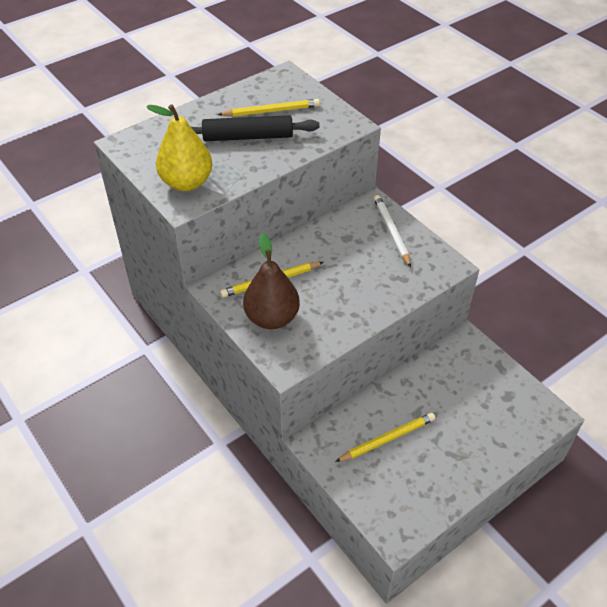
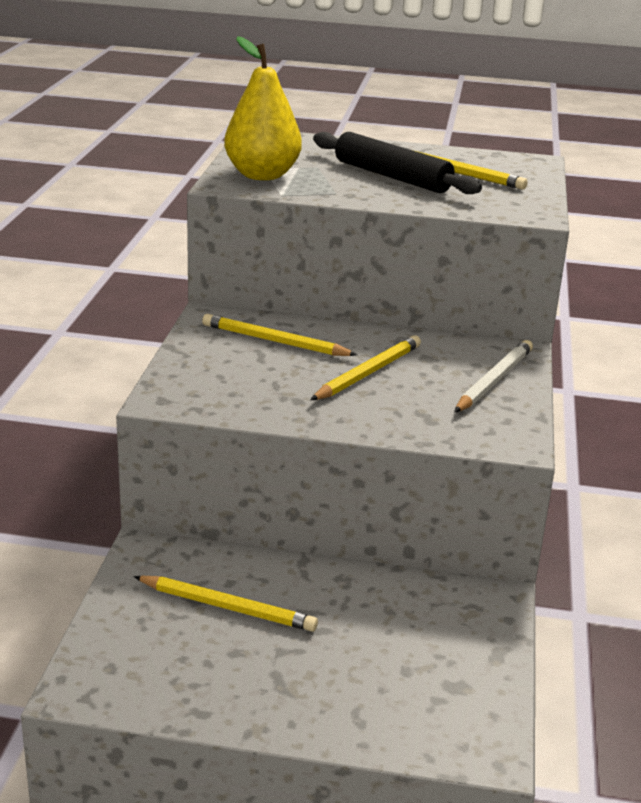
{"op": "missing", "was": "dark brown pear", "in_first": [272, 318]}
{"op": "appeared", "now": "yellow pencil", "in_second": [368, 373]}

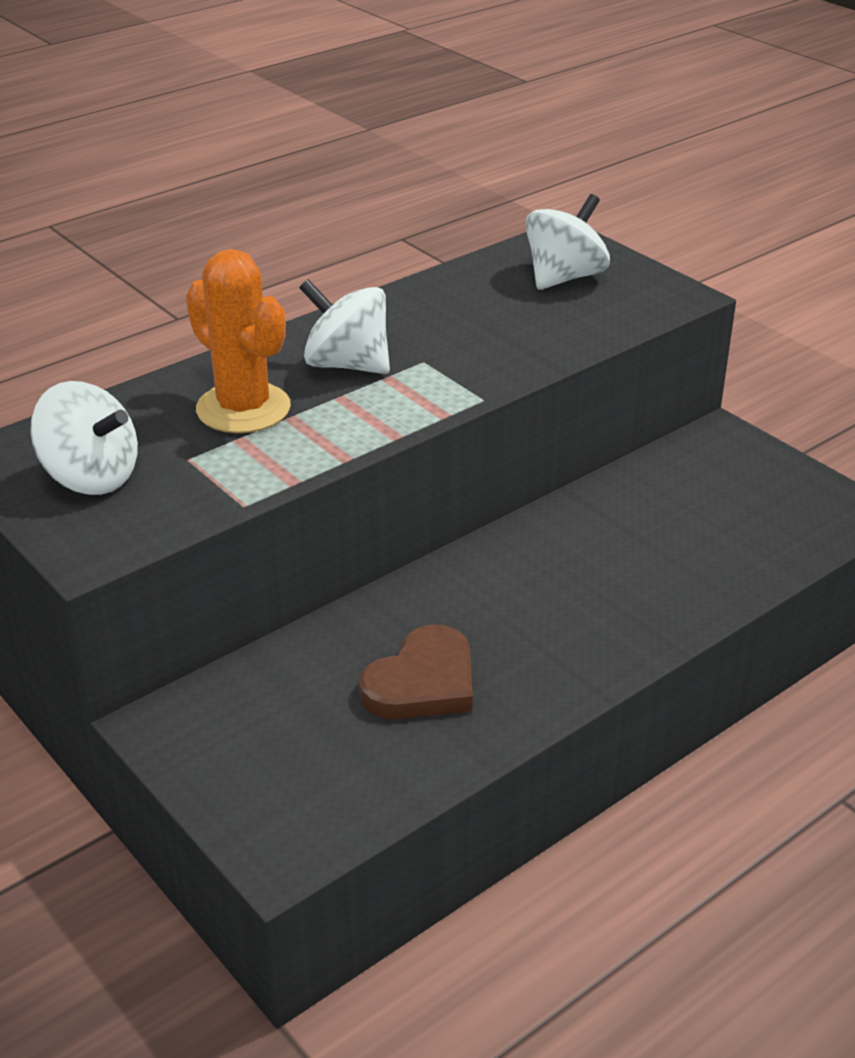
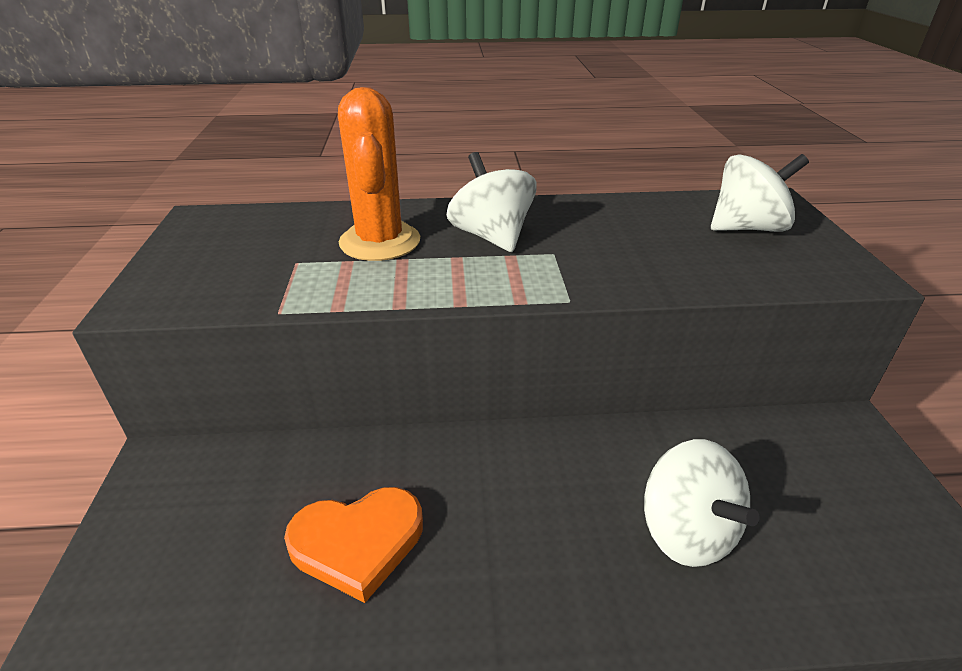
{"op": "relocated", "was": "pure white spinning top", "in_first": [91, 477], "in_second": [686, 531]}
{"op": "colour", "was": "dark brown heart", "now": "orange heart", "in_first": [422, 682], "in_second": [358, 543]}

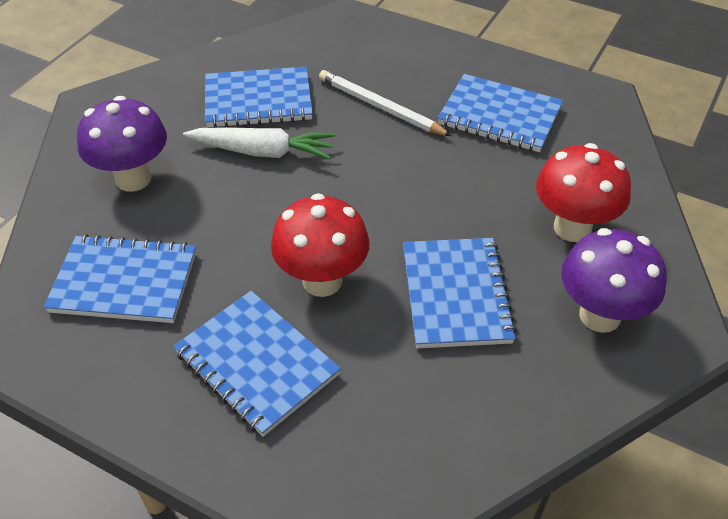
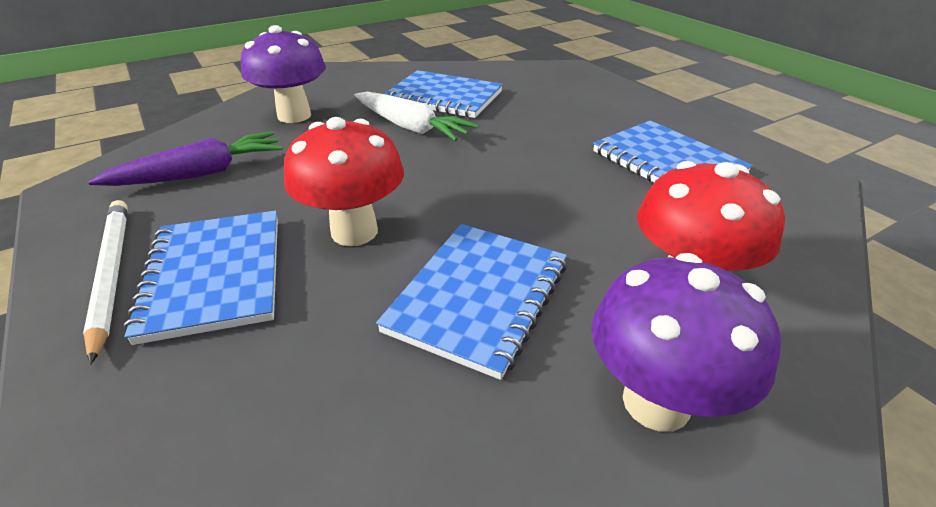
{"op": "relocated", "was": "pure white pencil", "in_first": [380, 107], "in_second": [111, 274]}
{"op": "exchanged", "was": "cobalt notepad", "now": "royal purple carrot", "in_first": [124, 282], "in_second": [200, 174]}

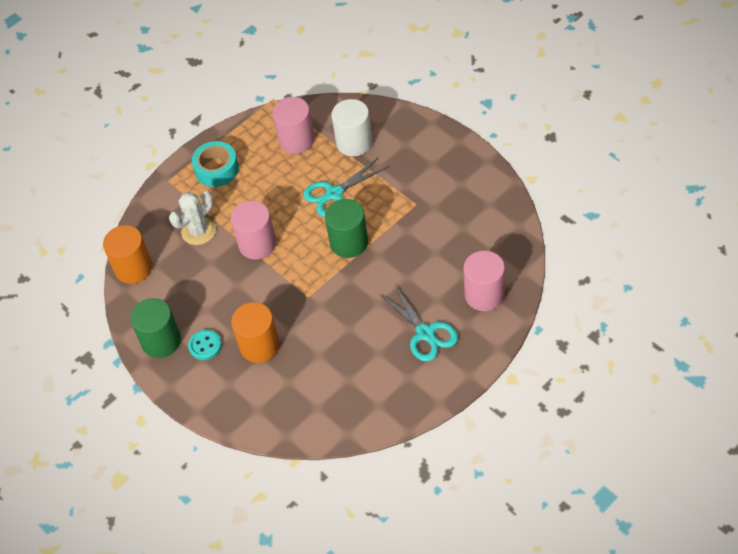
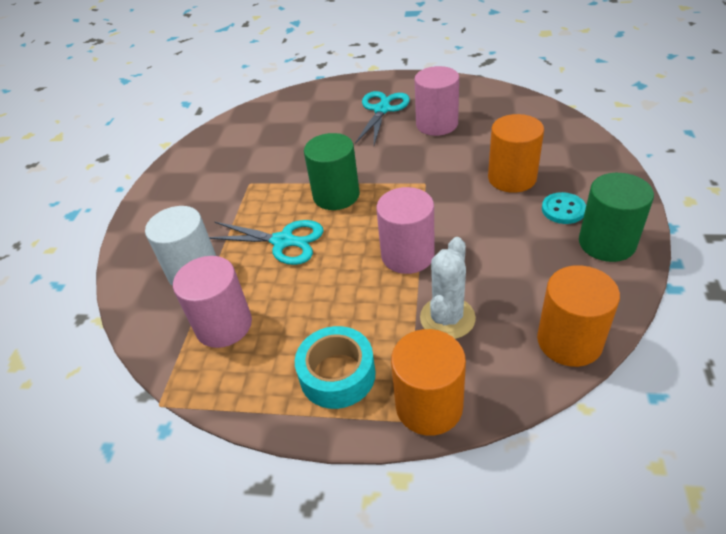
{"op": "spun", "was": "pure white prickly plant", "in_first": [198, 231], "in_second": [447, 318], "clockwise": -75}
{"op": "relocated", "was": "rose-pink solid cylinder", "in_first": [484, 295], "in_second": [437, 124]}
{"op": "appeared", "now": "orange solid cylinder", "in_second": [429, 405]}

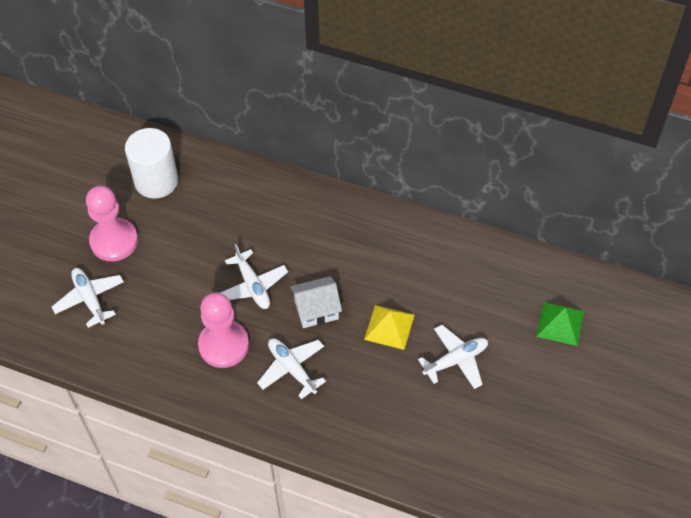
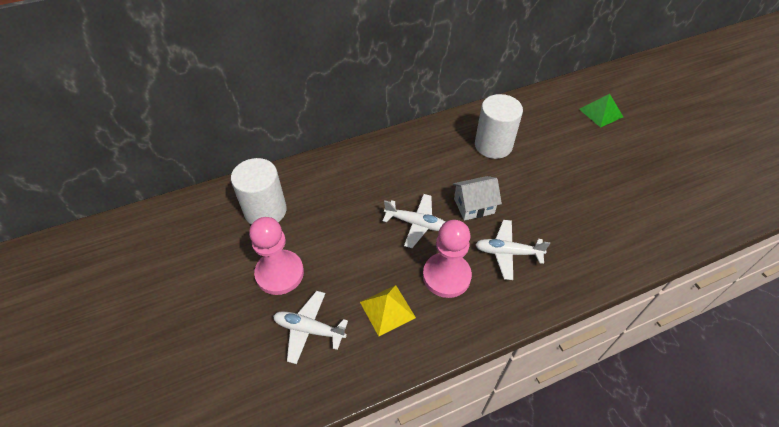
{"op": "spun", "was": "pure white cottage", "in_first": [316, 310], "in_second": [474, 206], "clockwise": 45}
{"op": "relocated", "was": "yellow pyramid", "in_first": [389, 327], "in_second": [387, 309]}
{"op": "missing", "was": "pure white toy plane", "in_first": [455, 360]}
{"op": "appeared", "now": "pure white solid cylinder", "in_second": [493, 145]}

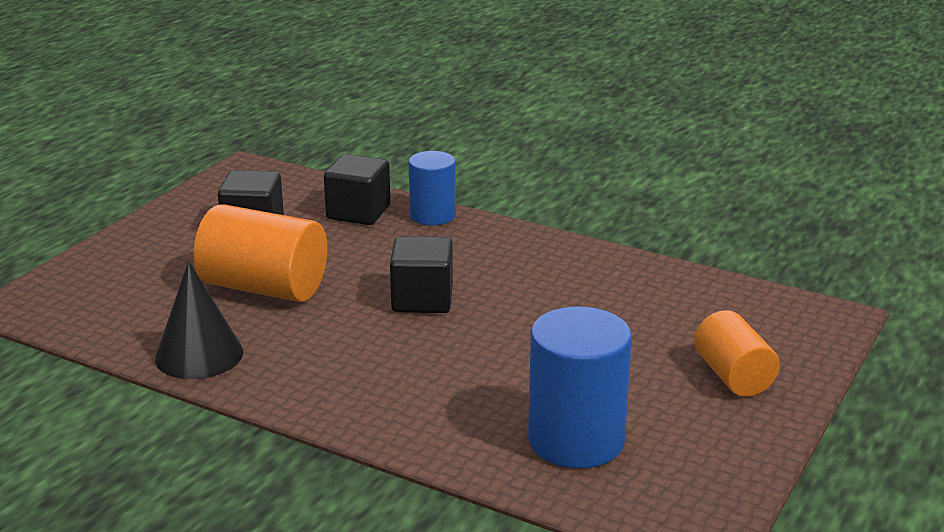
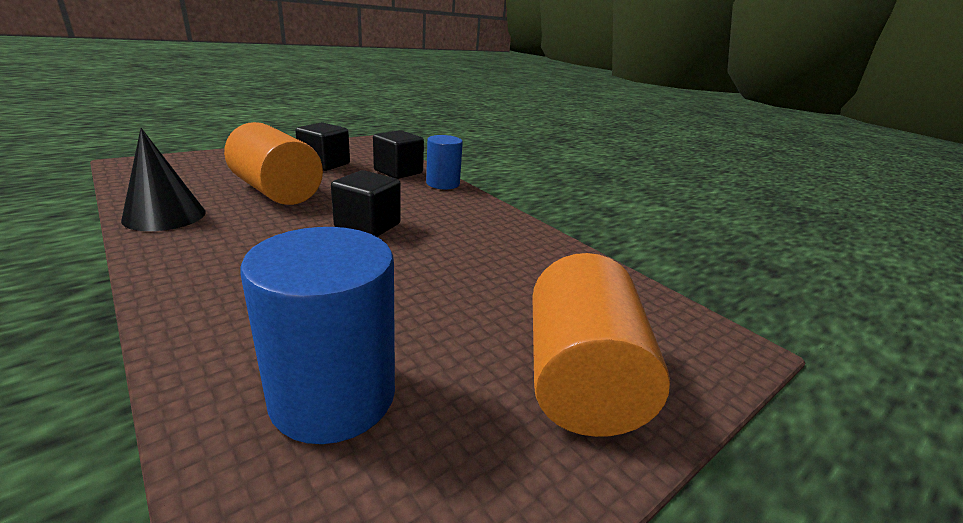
{"op": "size", "was": "orange solid cylinder", "in_first": [733, 376], "in_second": [579, 379], "ratio": 1.59}

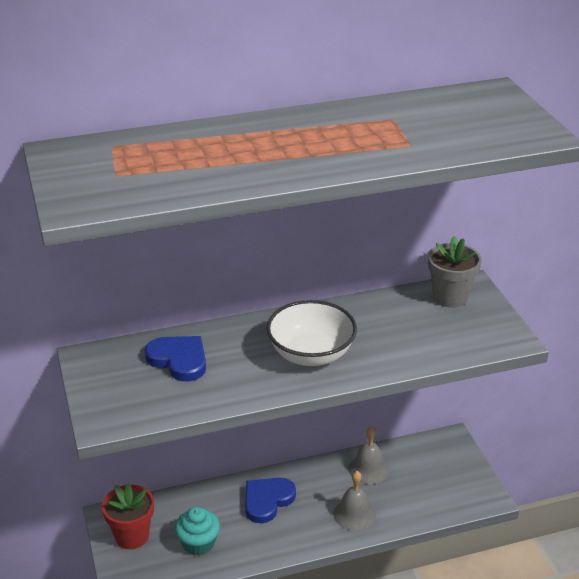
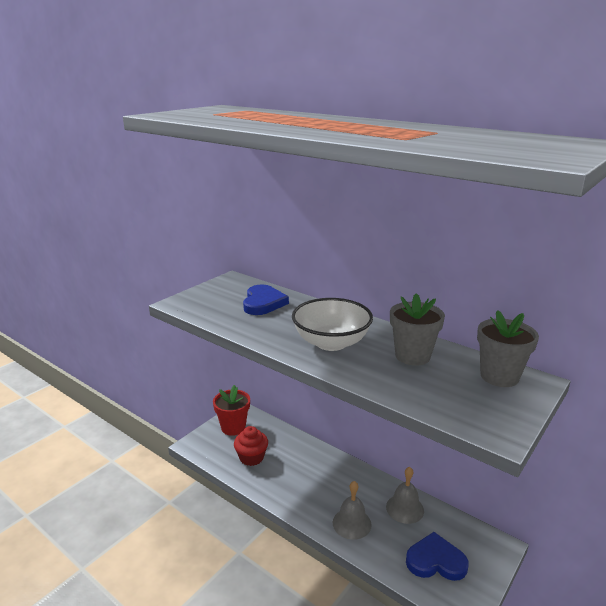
{"op": "relocated", "was": "cobalt heart", "in_first": [267, 500], "in_second": [435, 561]}
{"op": "colour", "was": "turquoise cupcake", "now": "crimson cupcake", "in_first": [198, 543], "in_second": [251, 457]}
{"op": "appeared", "now": "grey plant pot", "in_second": [412, 356]}

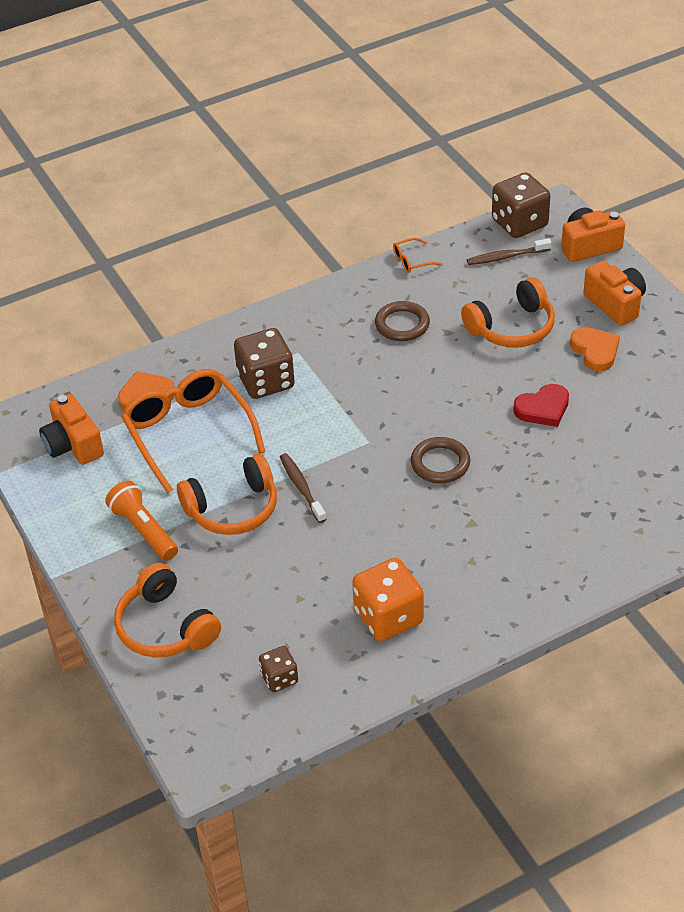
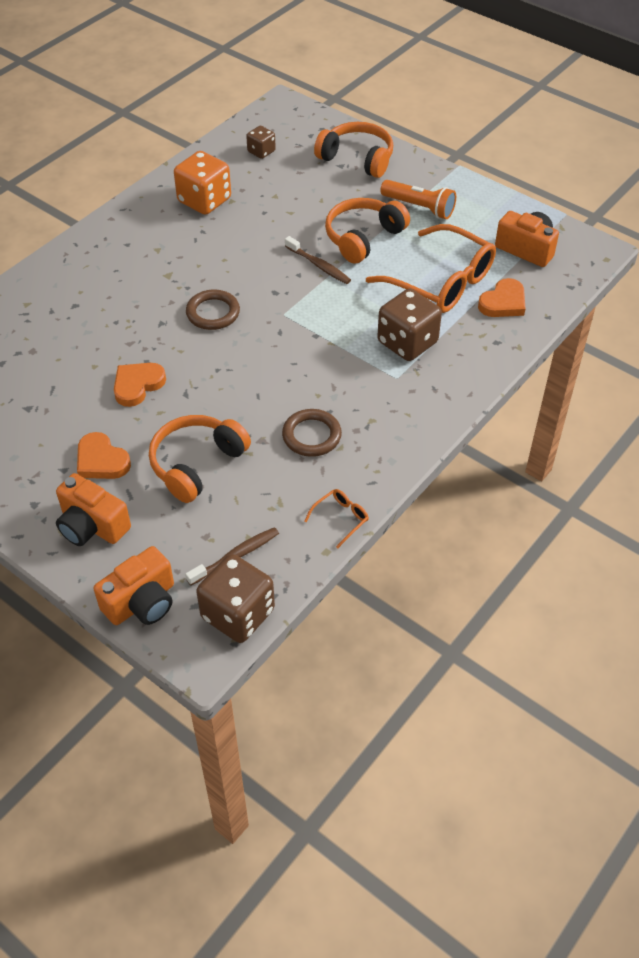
{"op": "colour", "was": "crimson heart", "now": "orange heart", "in_first": [543, 408], "in_second": [137, 385]}

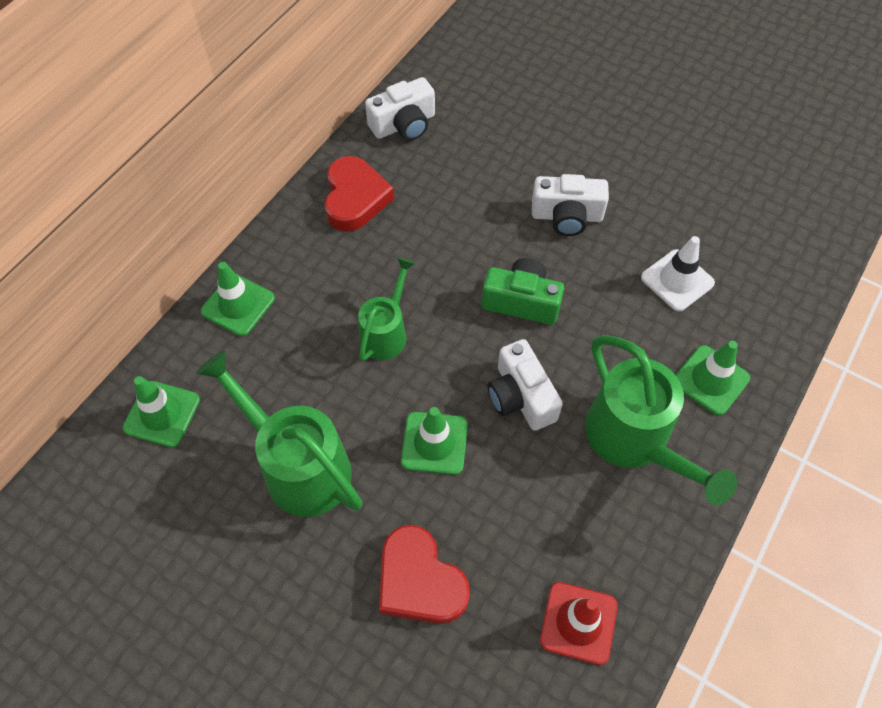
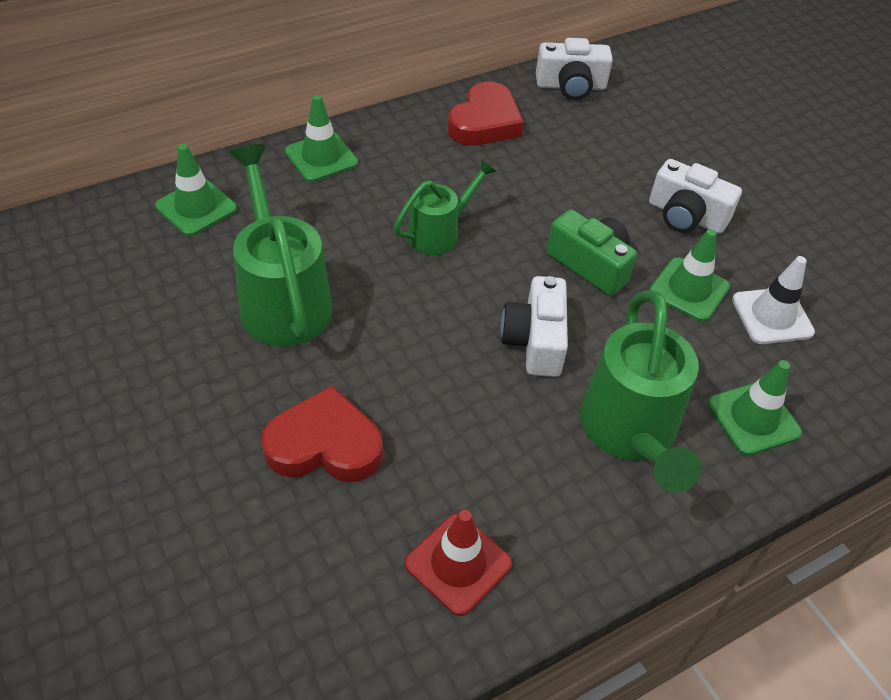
{"op": "relocated", "was": "green road cone", "in_first": [434, 443], "in_second": [689, 289]}
{"op": "spun", "was": "crimson heart", "in_first": [419, 581], "in_second": [324, 445], "clockwise": 105}

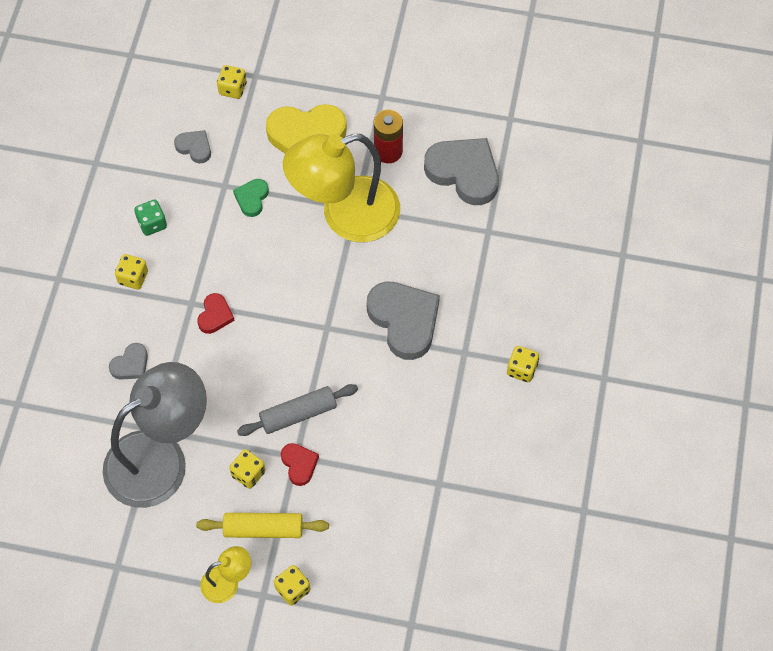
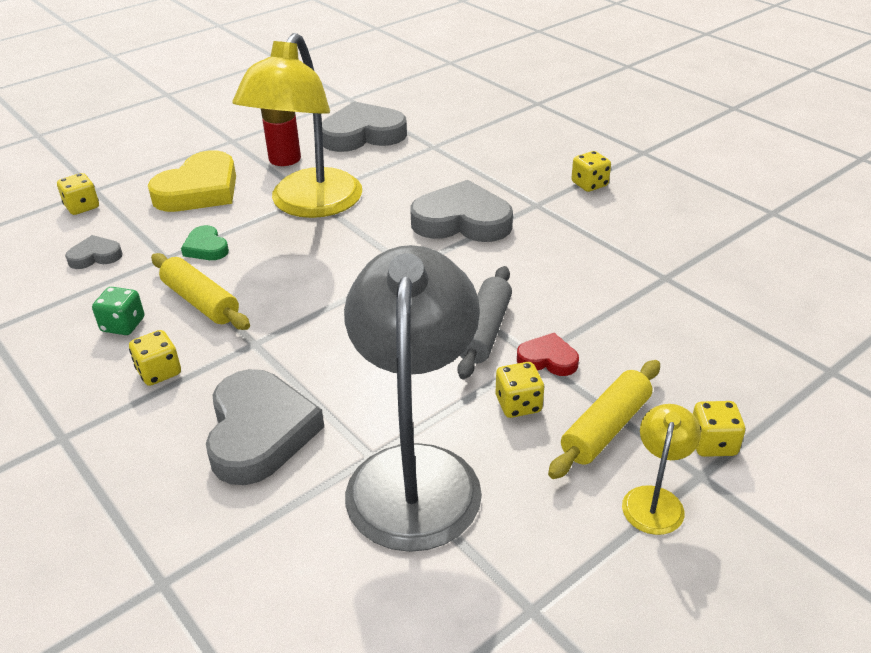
{"op": "missing", "was": "crimson heart", "in_first": [215, 315]}
{"op": "size", "was": "grey heart", "in_first": [131, 364], "in_second": [259, 432], "ratio": 2.02}
{"op": "appeared", "now": "yellow rolling pin", "in_second": [201, 301]}

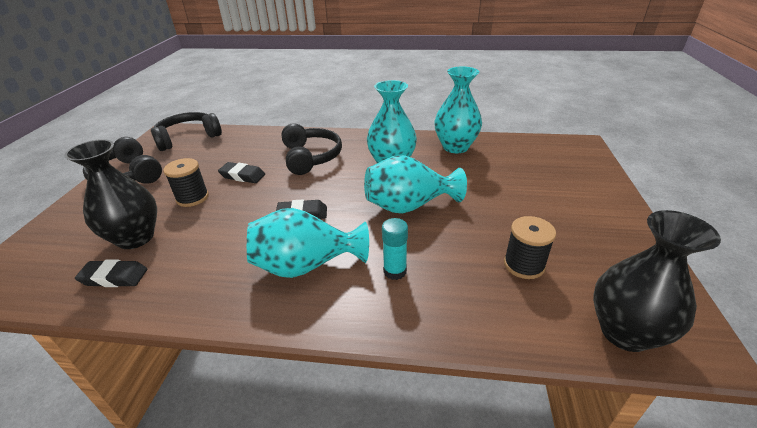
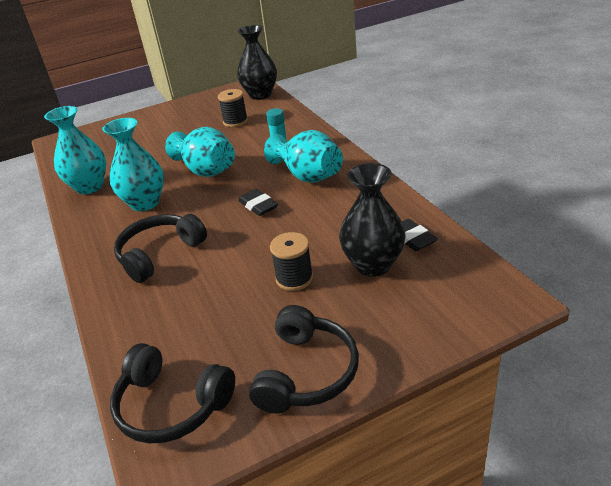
{"op": "missing", "was": "ebony pencil eraser", "in_first": [242, 176]}

